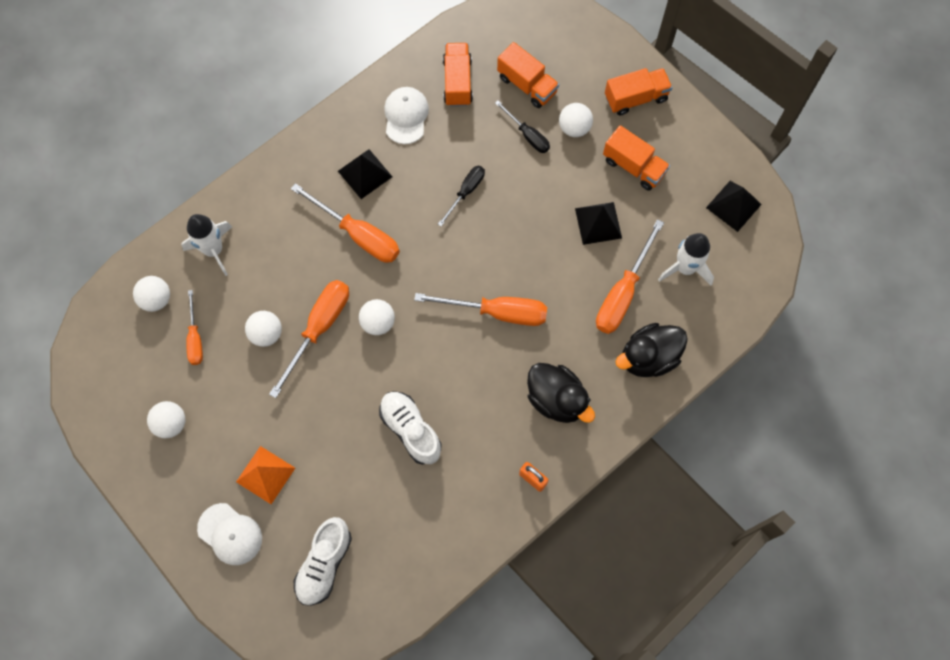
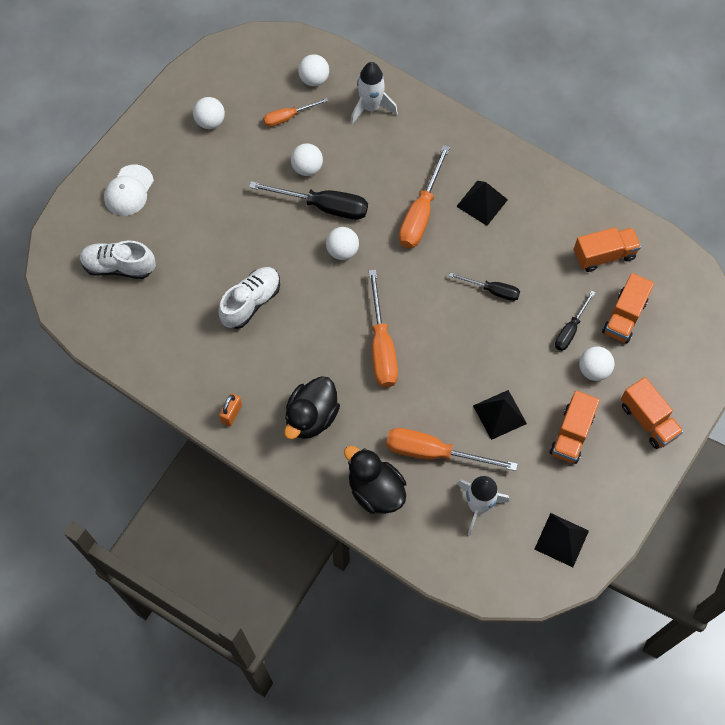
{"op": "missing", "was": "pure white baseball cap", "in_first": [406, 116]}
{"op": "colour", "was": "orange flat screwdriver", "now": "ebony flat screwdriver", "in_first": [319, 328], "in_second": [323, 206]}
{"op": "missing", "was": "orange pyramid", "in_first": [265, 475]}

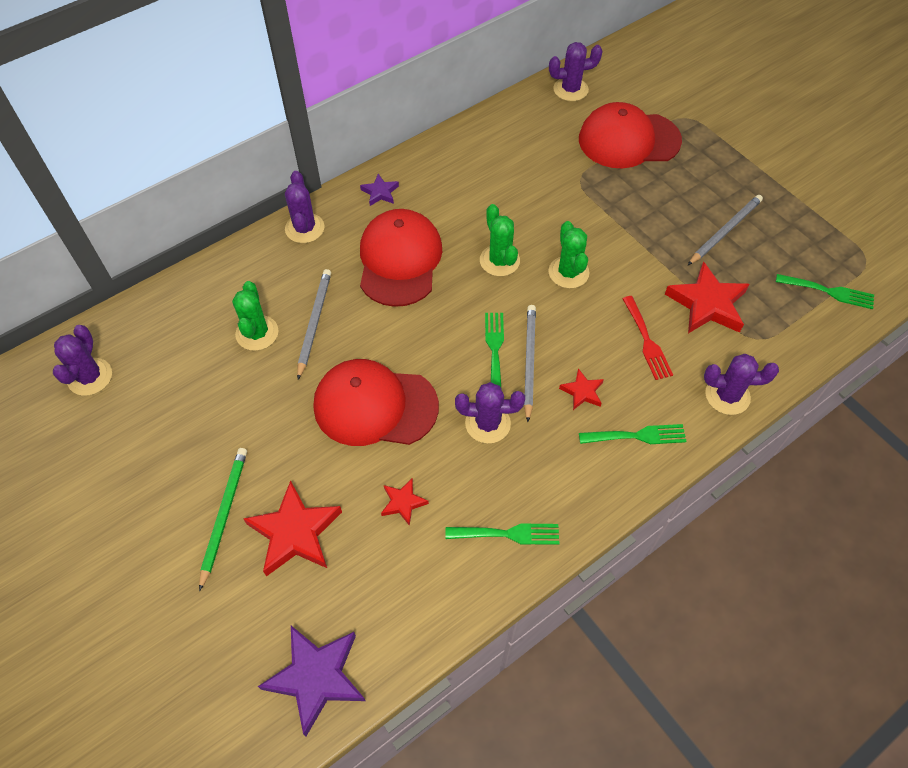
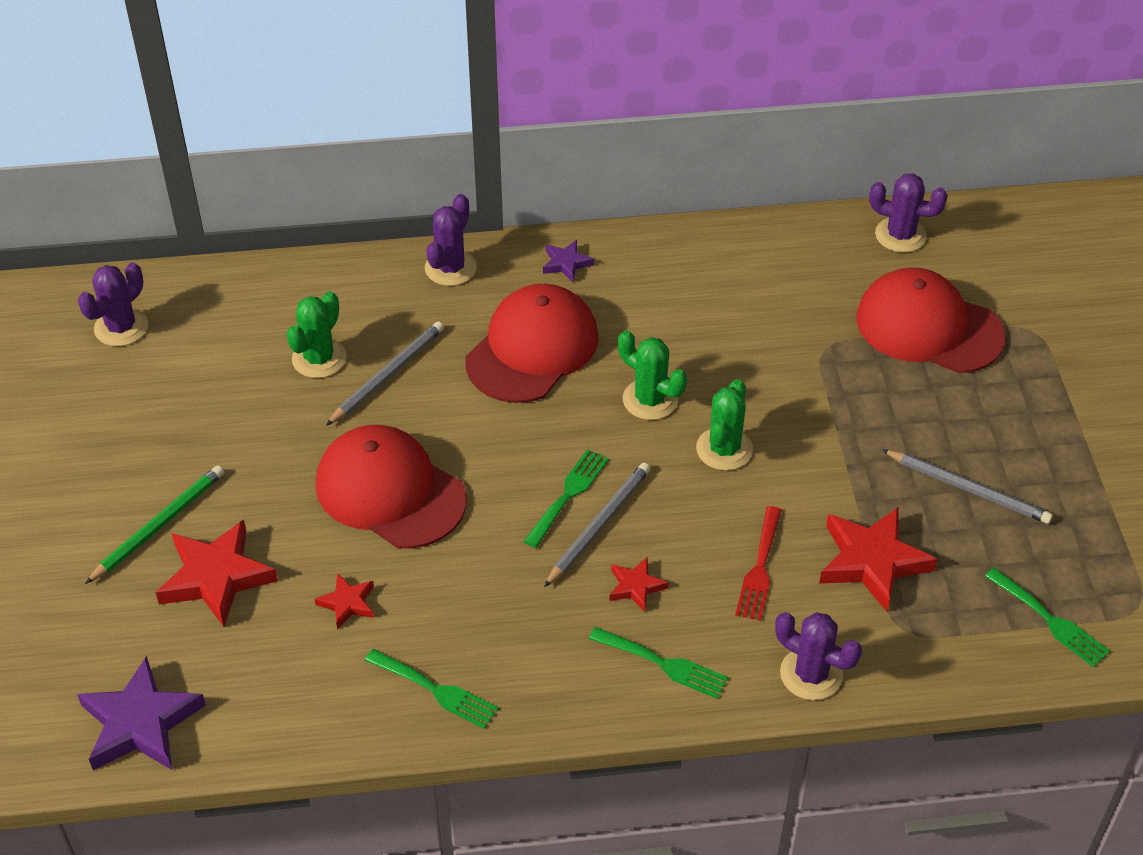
{"op": "spun", "was": "grey pencil", "in_first": [724, 231], "in_second": [967, 488], "clockwise": 45}
{"op": "spun", "was": "green prickly plant", "in_first": [499, 261], "in_second": [650, 400], "clockwise": -60}
{"op": "missing", "was": "royal purple prickly plant", "in_first": [487, 423]}

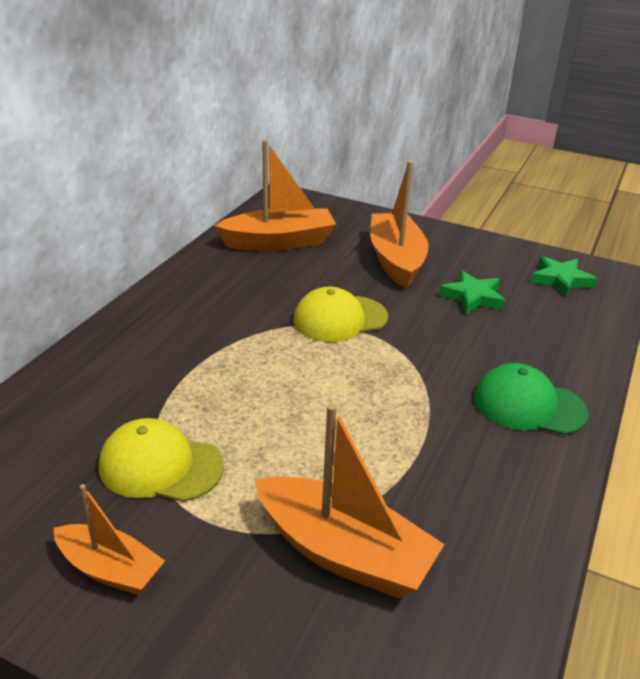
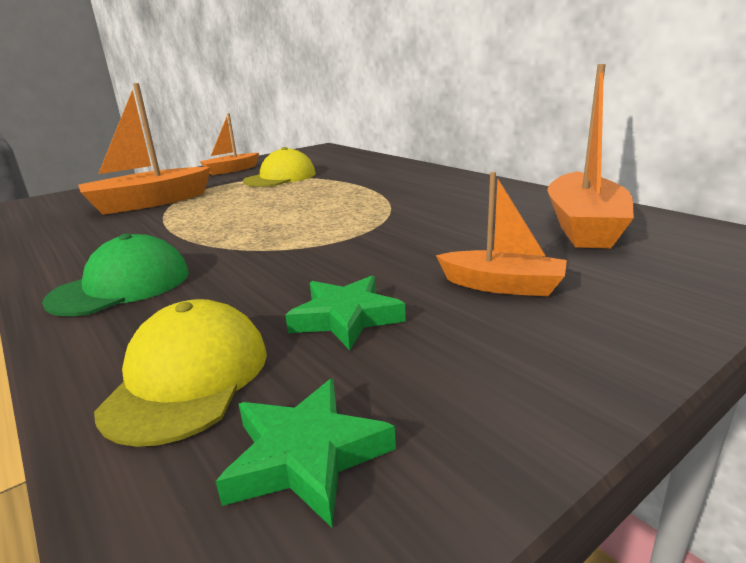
{"op": "size", "was": "orange boat", "in_first": [396, 260], "in_second": [502, 286], "ratio": 0.6}
{"op": "relocated", "was": "yellow baseball cap", "in_first": [340, 319], "in_second": [188, 378]}

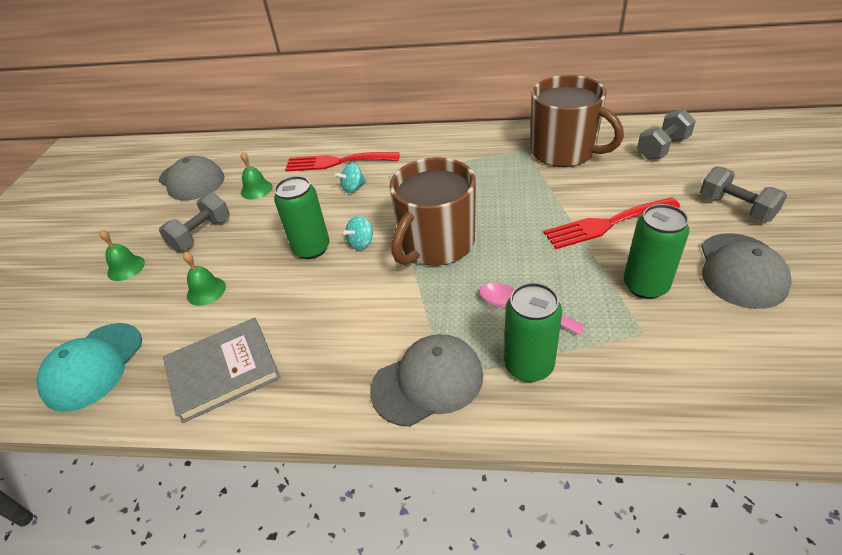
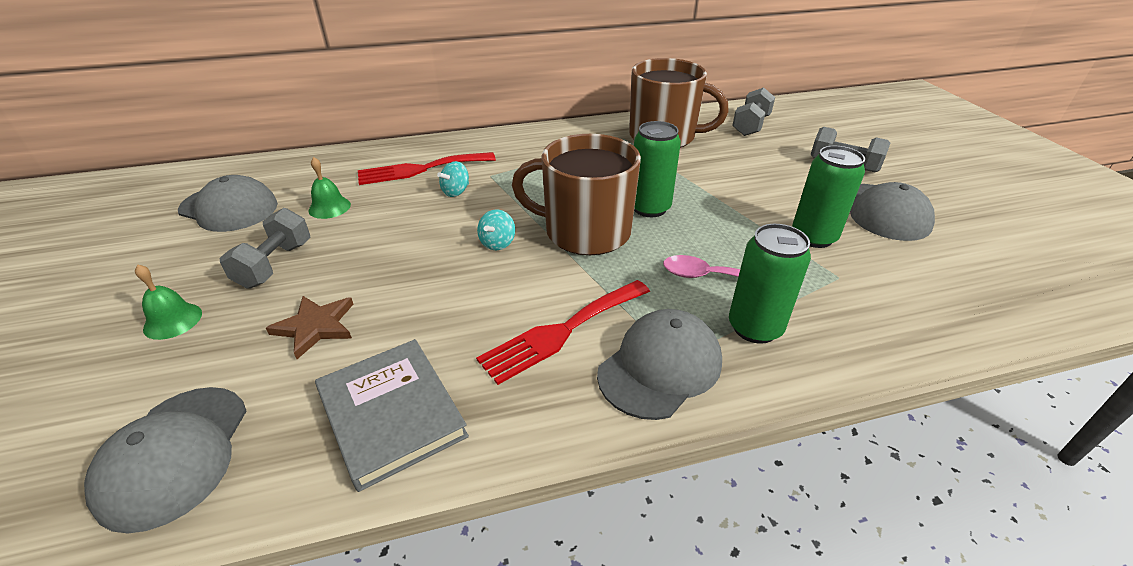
{"op": "spun", "was": "dark brown coffee mug", "in_first": [436, 244], "in_second": [585, 232], "clockwise": 90}
{"op": "relocated", "was": "green tin", "in_first": [311, 248], "in_second": [649, 208]}
{"op": "relocated", "was": "crimson dinner fork", "in_first": [606, 224], "in_second": [562, 331]}
{"op": "exchanged", "was": "green bell", "now": "dark brown star shape", "in_first": [206, 291], "in_second": [315, 326]}
{"op": "spun", "was": "grey hardcover", "in_first": [223, 371], "in_second": [391, 414], "clockwise": -75}
{"op": "colour", "was": "turquoise baseball cap", "now": "grey baseball cap", "in_first": [93, 366], "in_second": [174, 455]}

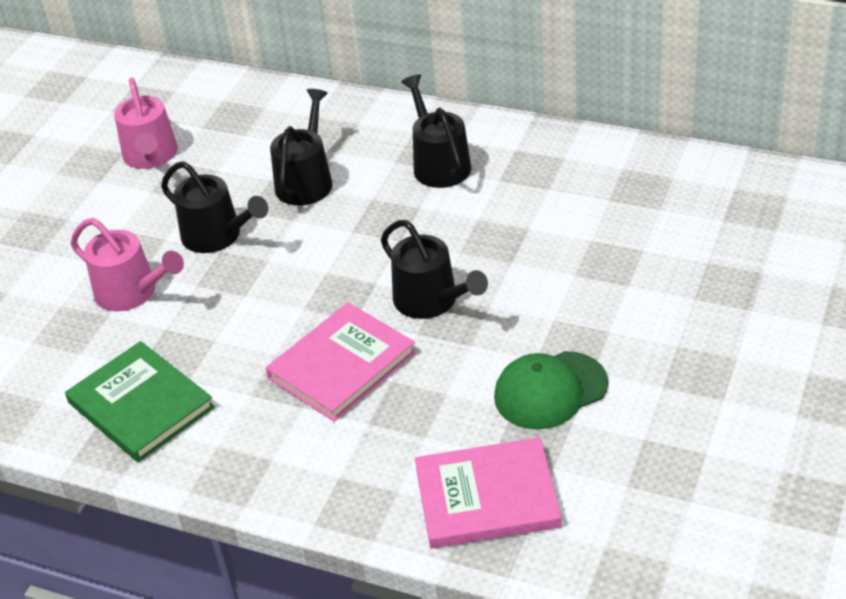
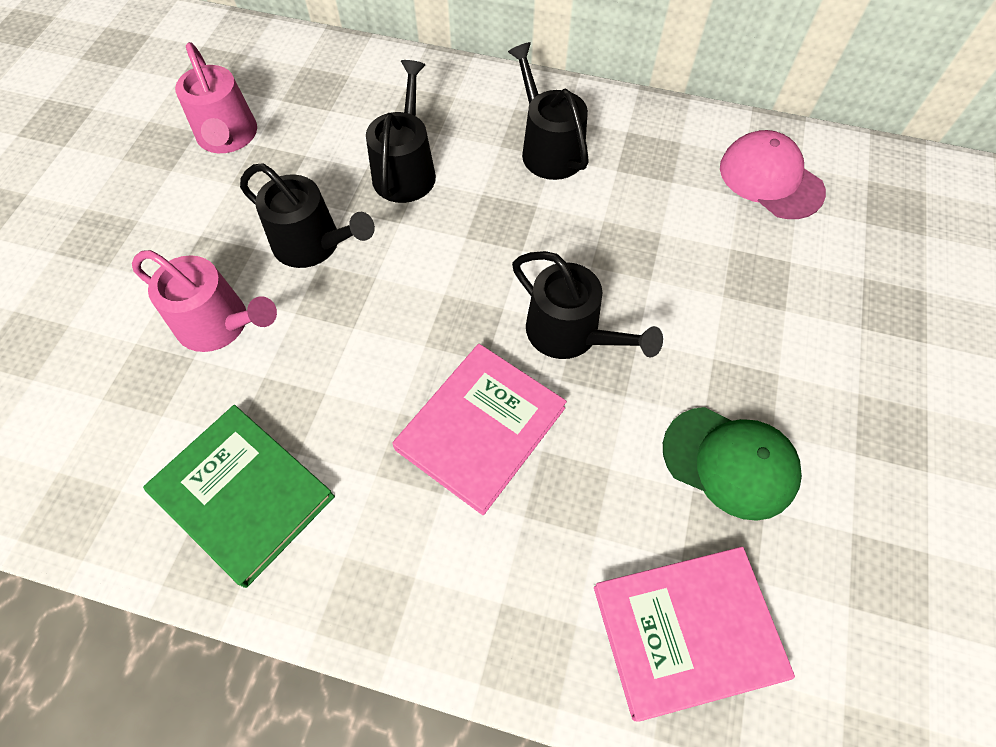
{"op": "spun", "was": "green baseball cap", "in_first": [550, 390], "in_second": [730, 462], "clockwise": -120}
{"op": "appeared", "now": "rose-pink baseball cap", "in_second": [770, 179]}

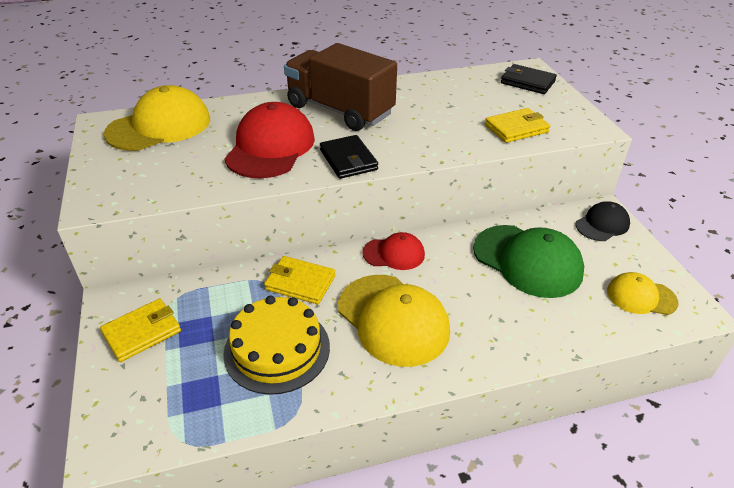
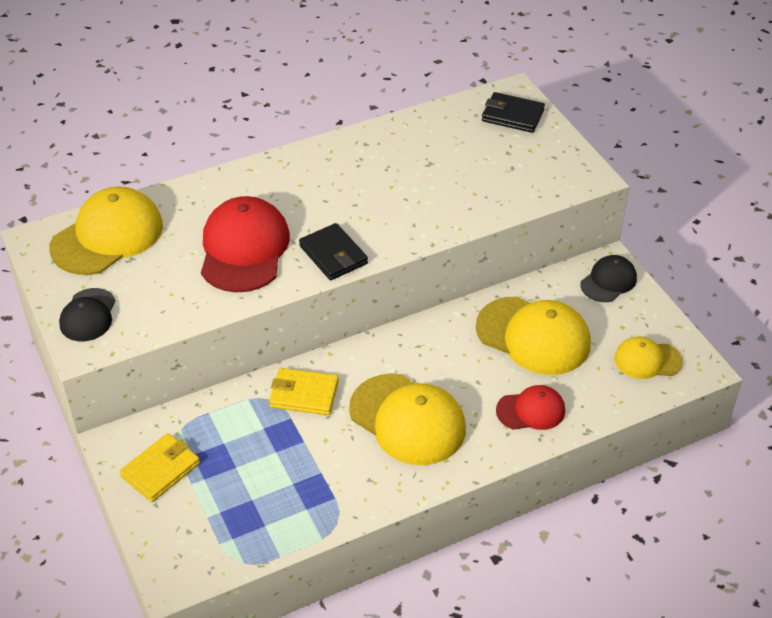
{"op": "missing", "was": "dark brown truck", "in_first": [340, 110]}
{"op": "missing", "was": "yellow card wallet", "in_first": [516, 128]}
{"op": "colour", "was": "green baseball cap", "now": "yellow baseball cap", "in_first": [527, 261], "in_second": [533, 336]}
{"op": "relocated", "was": "crimson baseball cap", "in_first": [394, 254], "in_second": [531, 410]}
{"op": "missing", "was": "yellow layer cake", "in_first": [277, 349]}
{"op": "appeared", "now": "ebony baseball cap", "in_second": [88, 315]}

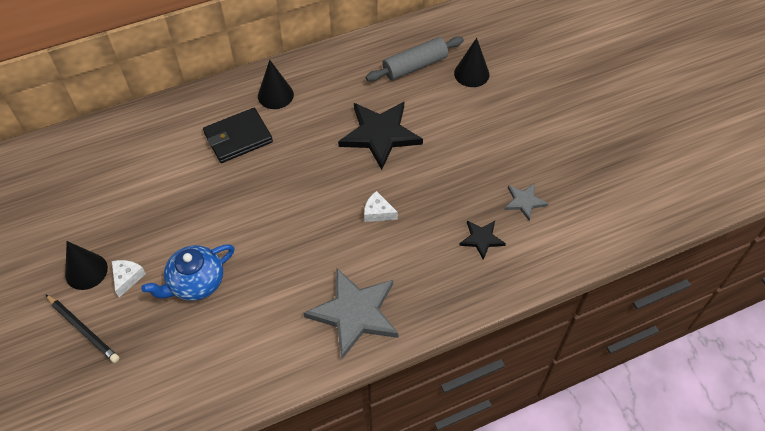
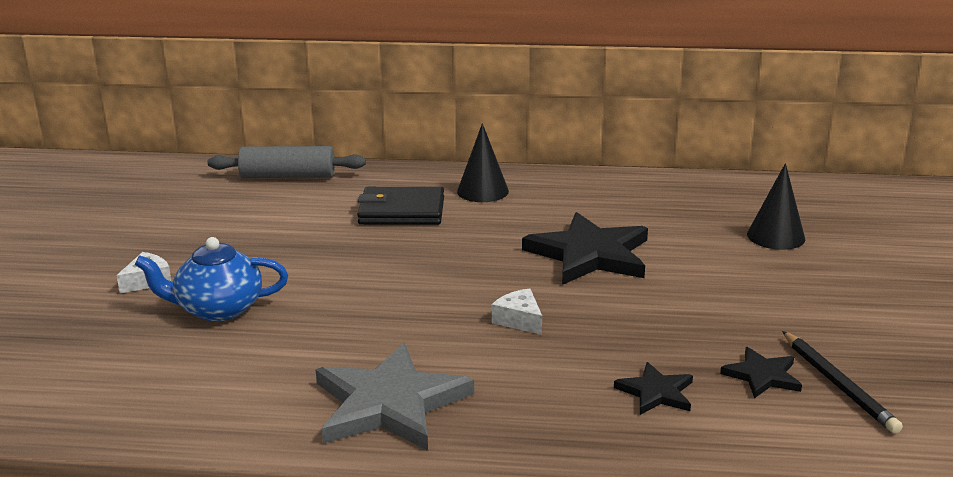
{"op": "relocated", "was": "grey rolling pin", "in_first": [415, 66], "in_second": [288, 176]}
{"op": "colour", "was": "grey star shape", "now": "ebony star shape", "in_first": [524, 202], "in_second": [762, 376]}
{"op": "missing", "was": "ebony solid cone", "in_first": [86, 271]}
{"op": "relocated", "was": "ebony pencil", "in_first": [83, 329], "in_second": [838, 384]}

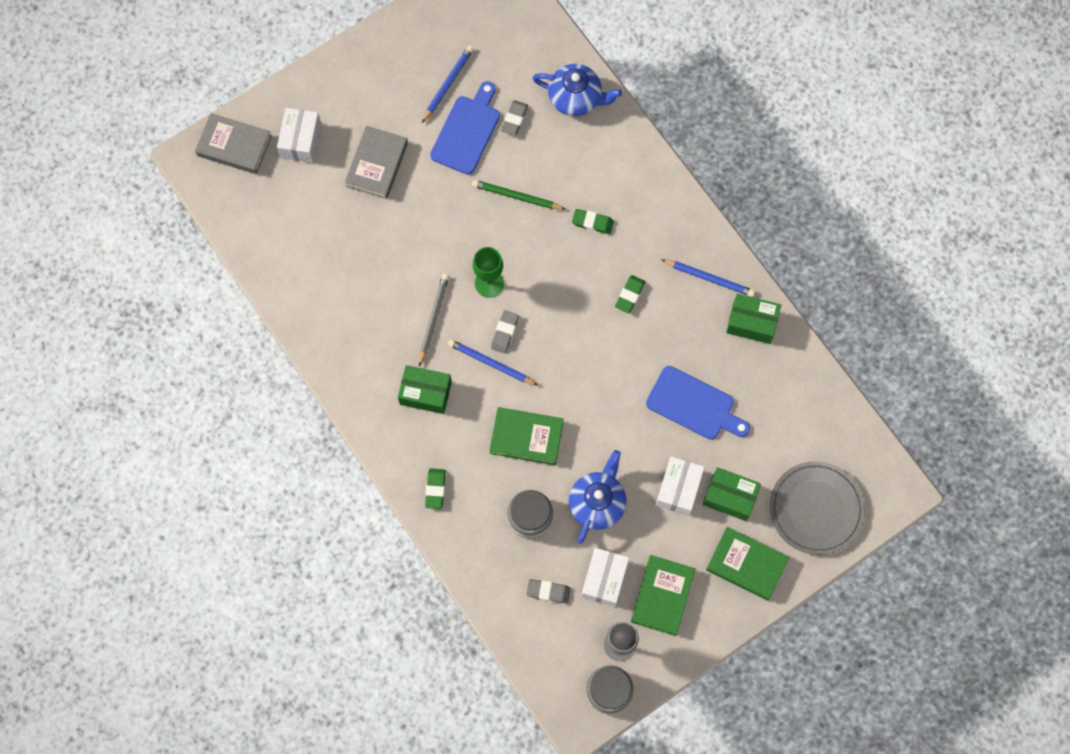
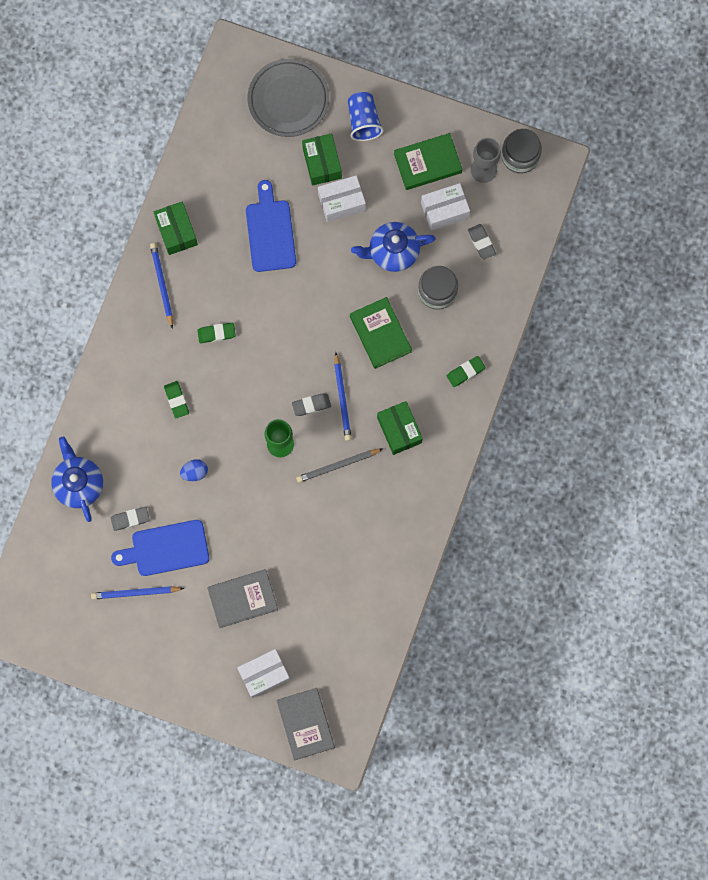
{"op": "exchanged", "was": "green pencil", "now": "cobalt egg shape", "in_first": [516, 196], "in_second": [194, 472]}
{"op": "exchanged", "was": "green hardcover", "now": "cobalt beaker", "in_first": [746, 564], "in_second": [363, 121]}

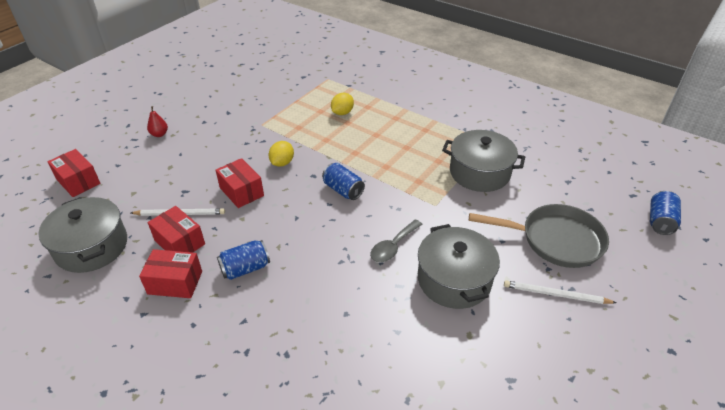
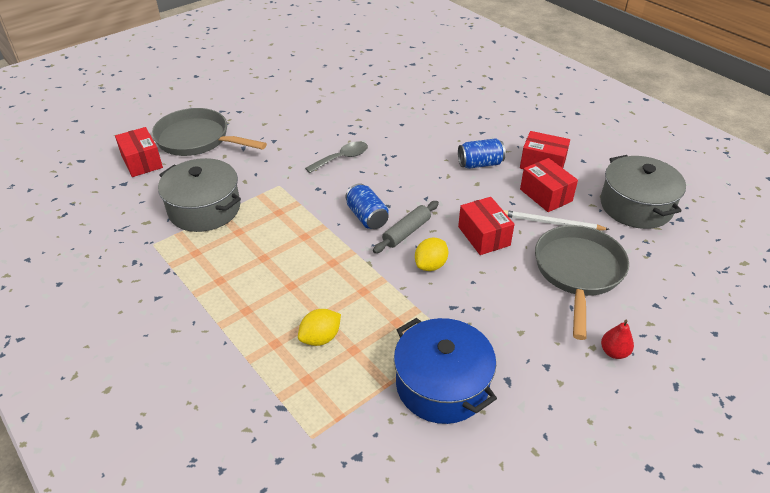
{"op": "relocated", "was": "crimson package", "in_first": [78, 181], "in_second": [142, 162]}
{"op": "missing", "was": "cobalt tin", "in_first": [660, 221]}
{"op": "missing", "was": "grey stockpot", "in_first": [454, 279]}
{"op": "missing", "was": "pure white pencil", "in_first": [555, 294]}
{"op": "appeared", "now": "grey rolling pin", "in_second": [406, 232]}
{"op": "appeared", "now": "grey frying pan", "in_second": [578, 272]}
{"op": "appeared", "now": "cobalt stockpot", "in_second": [442, 384]}

